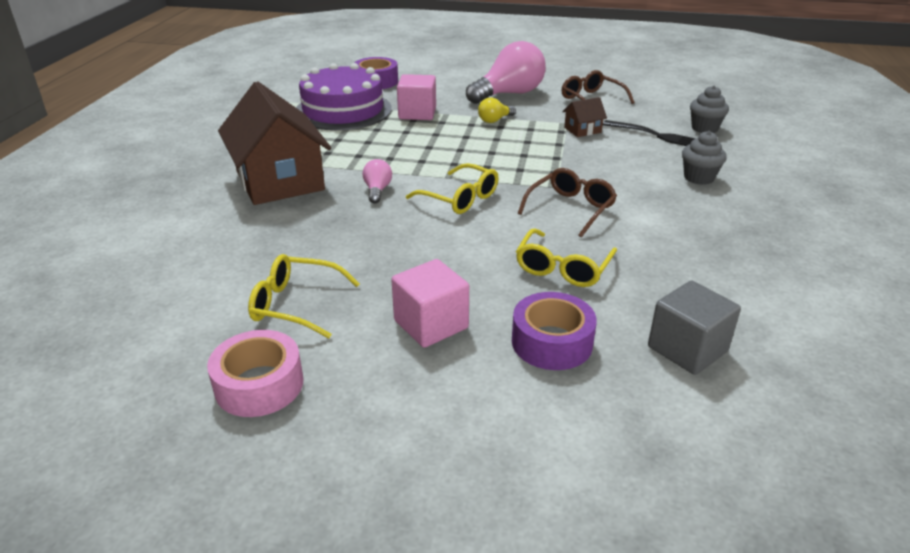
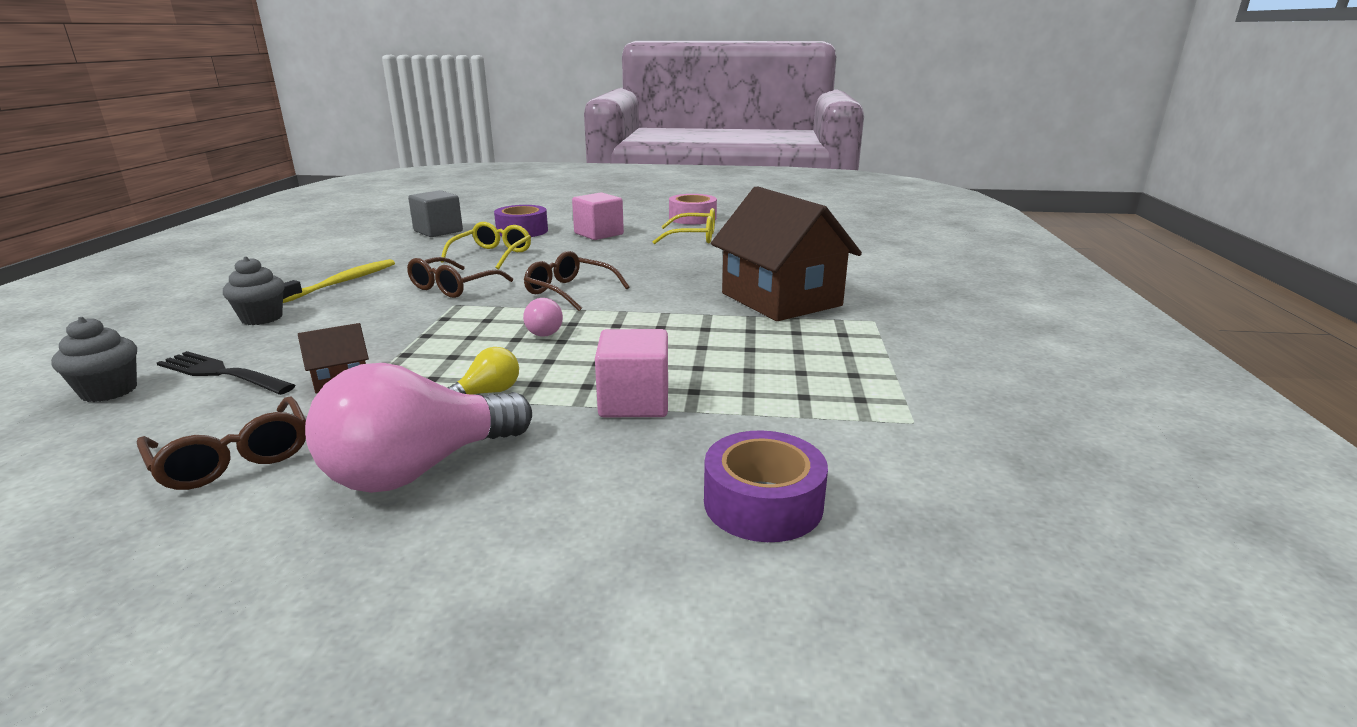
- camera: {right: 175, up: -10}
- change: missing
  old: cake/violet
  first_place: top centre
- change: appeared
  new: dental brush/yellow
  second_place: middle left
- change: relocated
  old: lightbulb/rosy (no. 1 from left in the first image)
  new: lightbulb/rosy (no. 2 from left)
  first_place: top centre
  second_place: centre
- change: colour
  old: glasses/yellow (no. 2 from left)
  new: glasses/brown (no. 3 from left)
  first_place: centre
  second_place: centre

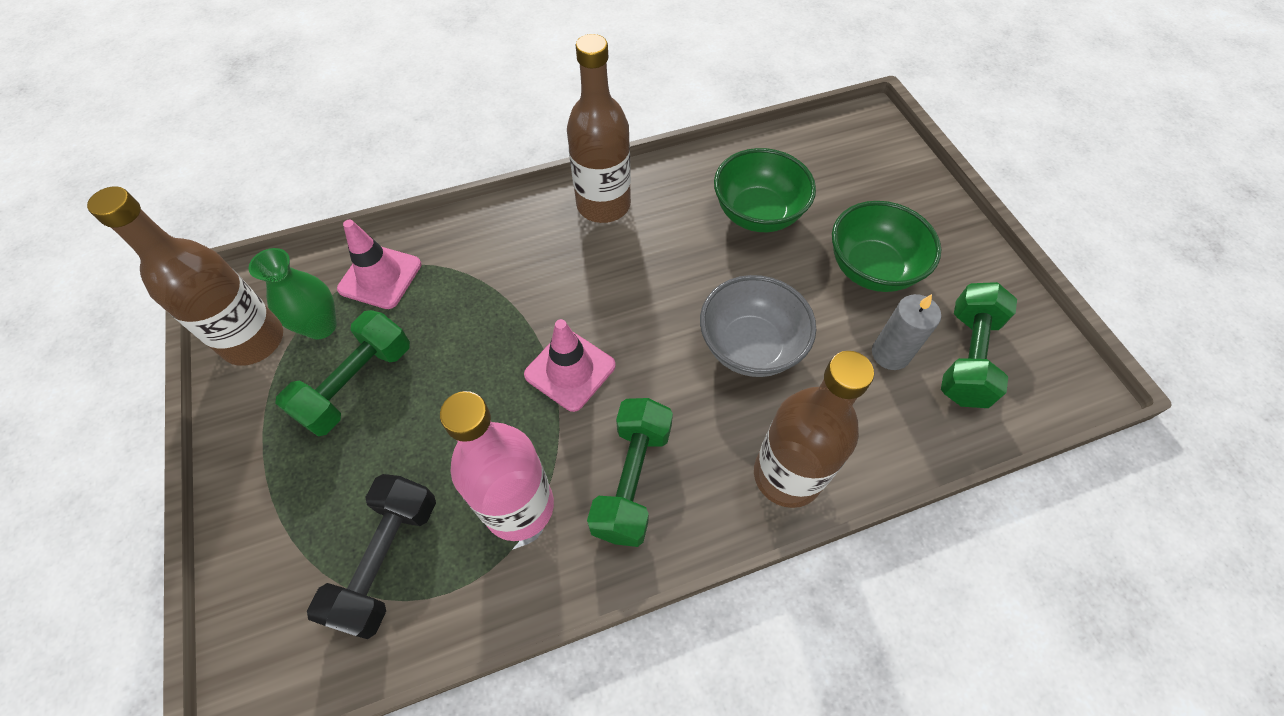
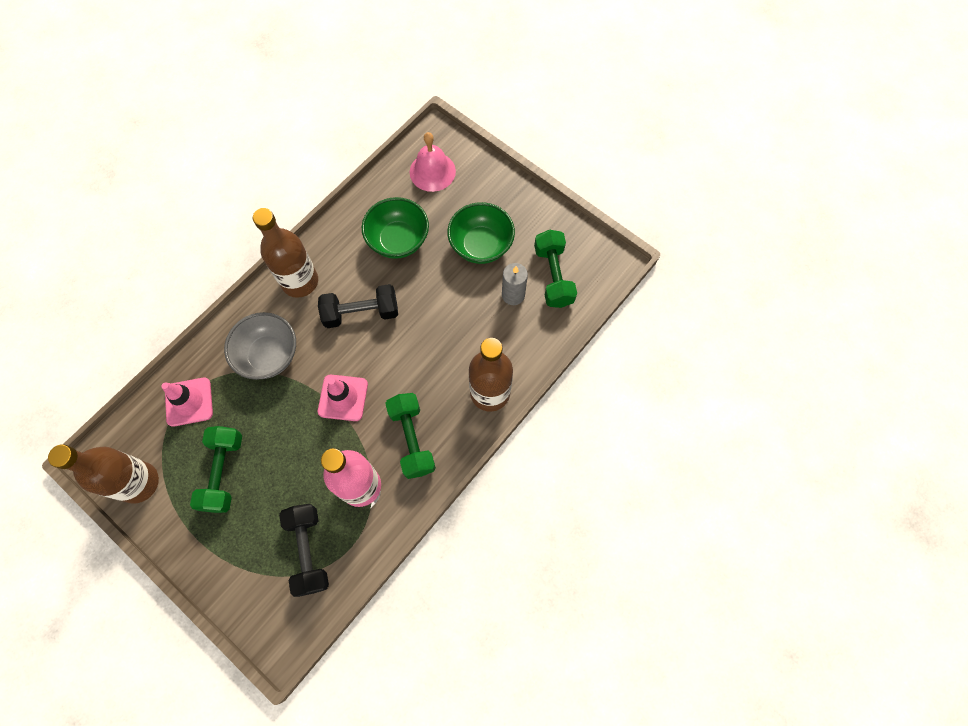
- camera: {right: -30, up: 10}
- change: missing
  old: vase/leaf-green
  first_place: middle left
- change: appeared
  new: hand weight/ebony (no. 2 from left)
  second_place: centre
- change: appeared
  new: school bell/rosy
  second_place: top centre
- change: relocated
  old: deep dish/gray
  first_place: centre
  second_place: middle left

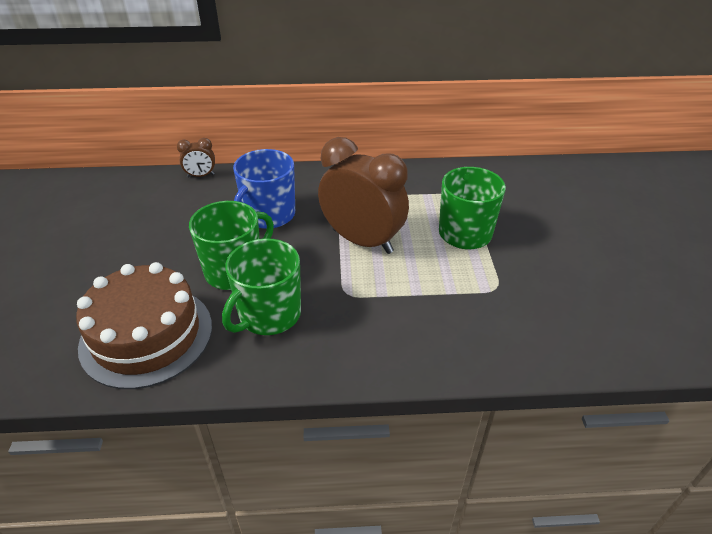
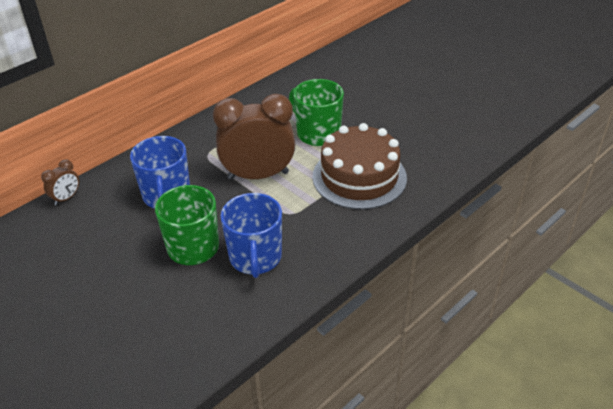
- camera: {right: -40, up: 0}
- change: relocated
  old: cake/brown
  first_place: middle left
  second_place: centre
- change: colour
  old: tea mug/leaf-green (no. 2 from left)
  new: tea mug/cobalt (no. 2 from left)
  first_place: centre
  second_place: centre

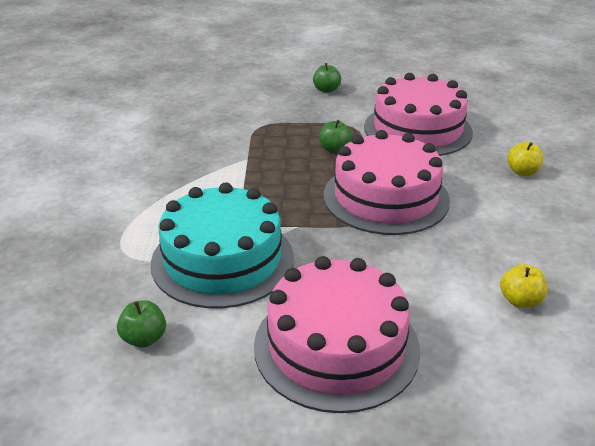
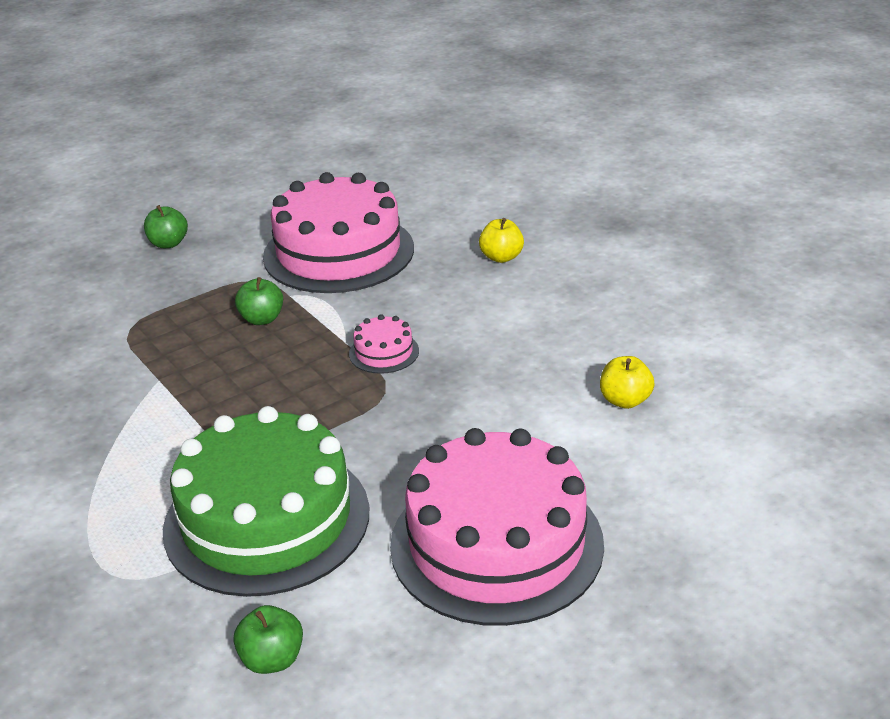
- camera: {right: -35, up: 0}
- change: colour
  old: cake/aqua
  new: cake/leaf-green
  first_place: centre
  second_place: bottom left
- change: size
  old: cake/rosy (no. 2 from left)
  first_place: centre
  second_place: centre
  factor: 0.41

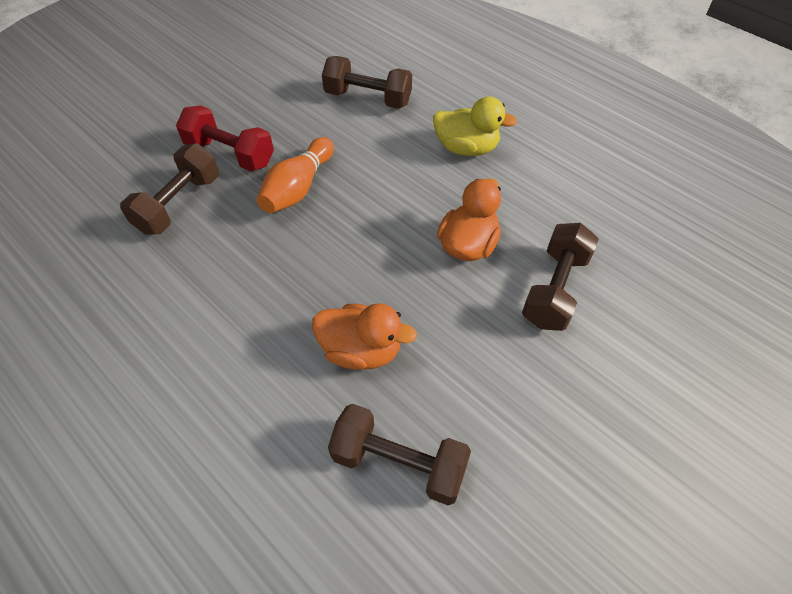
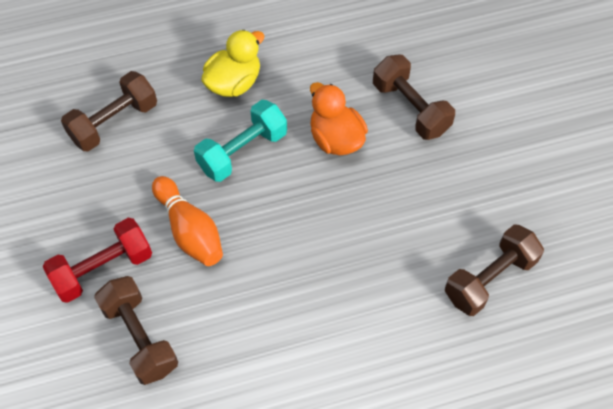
- camera: {right: -60, up: 5}
- change: missing
  old: rubber duck/orange (no. 1 from left)
  first_place: centre
- change: appeared
  new: hand weight/aqua
  second_place: centre

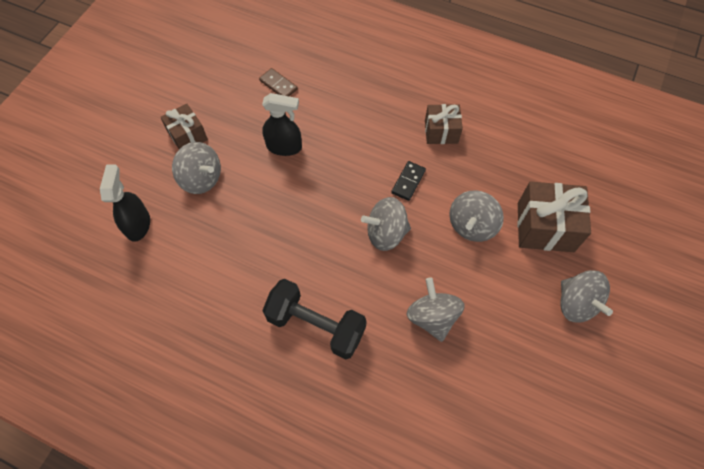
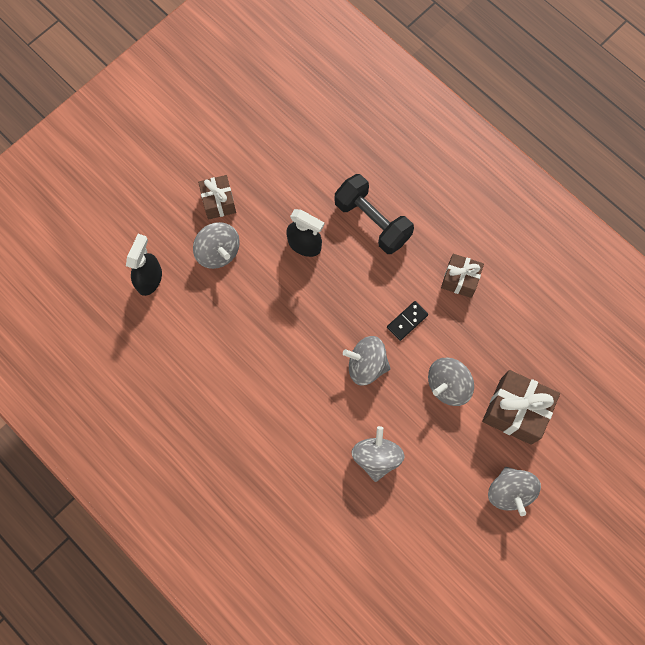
- camera: {right: 20, up: 10}
- change: missing
  old: domino tile/brown
  first_place: top centre
- change: relocated
  old: hand weight/ebony
  first_place: bottom centre
  second_place: top centre

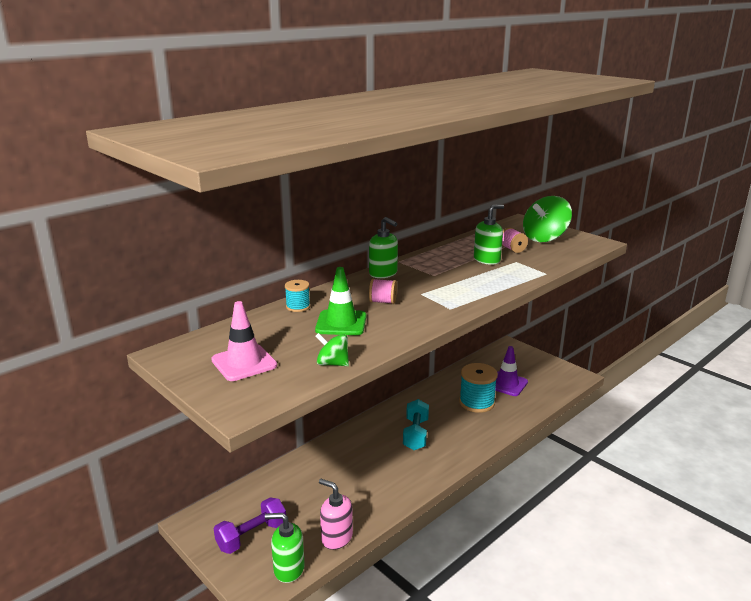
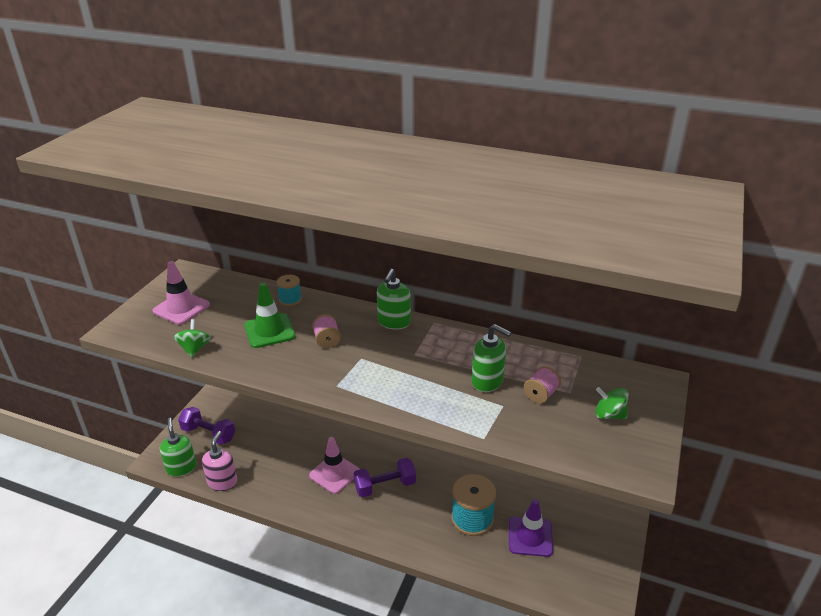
- camera: {right: 65, up: 10}
- change: appeared
  new: traffic cone/rosy (no. 2 from left)
  second_place: bottom centre
- change: colour
  old: hand weight/aqua
  new: hand weight/violet (no. 2 from left)
  first_place: bottom centre
  second_place: bottom centre
- change: size
  old: whirligig/leaf-green (no. 2 from left)
  first_place: middle right
  second_place: middle right
  factor: 0.54

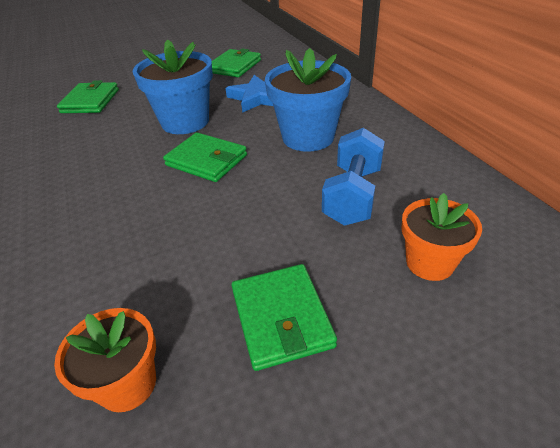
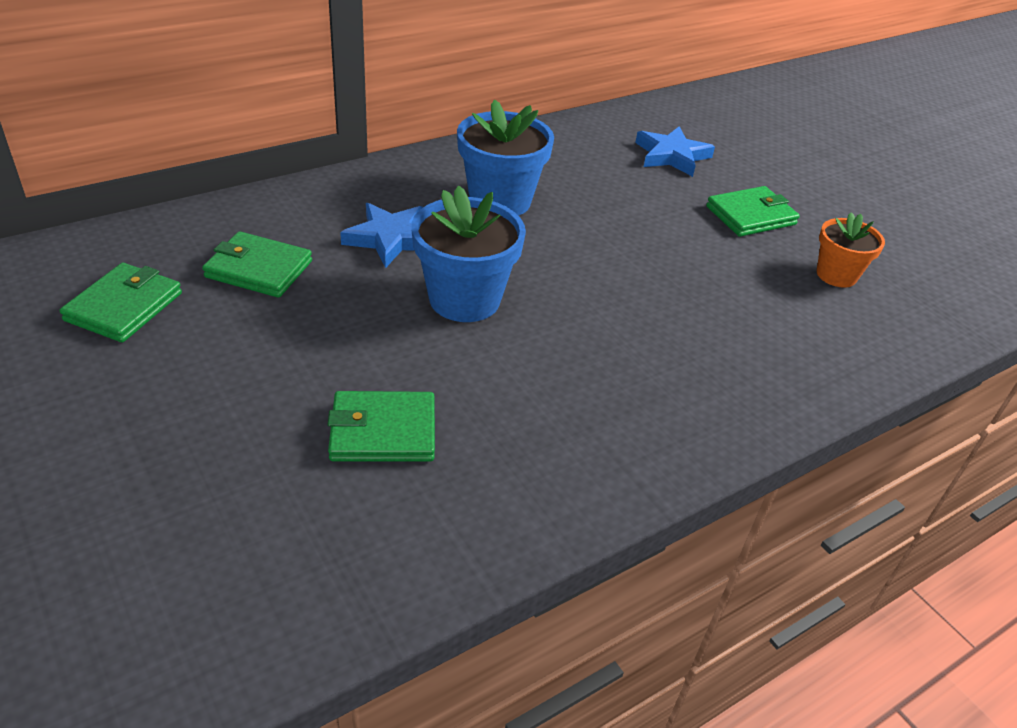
- camera: {right: -105, up: 0}
- change: missing
  old: hand weight/cobalt
  first_place: centre
- change: relocated
  old: billfold/leaf-green (no. 2 from left in the first image)
  new: billfold/leaf-green (no. 1 from left)
  first_place: centre
  second_place: middle left
- change: exchanged
  old: potted plant/orange (no. 2 from left)
  new: star shape/cobalt (no. 2 from left)
  first_place: middle right
  second_place: top centre

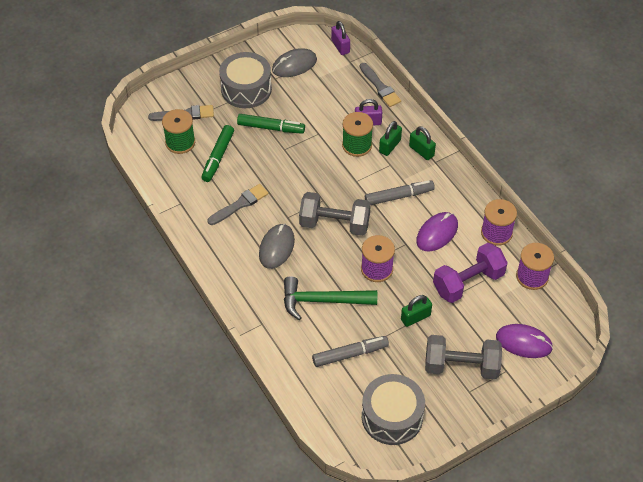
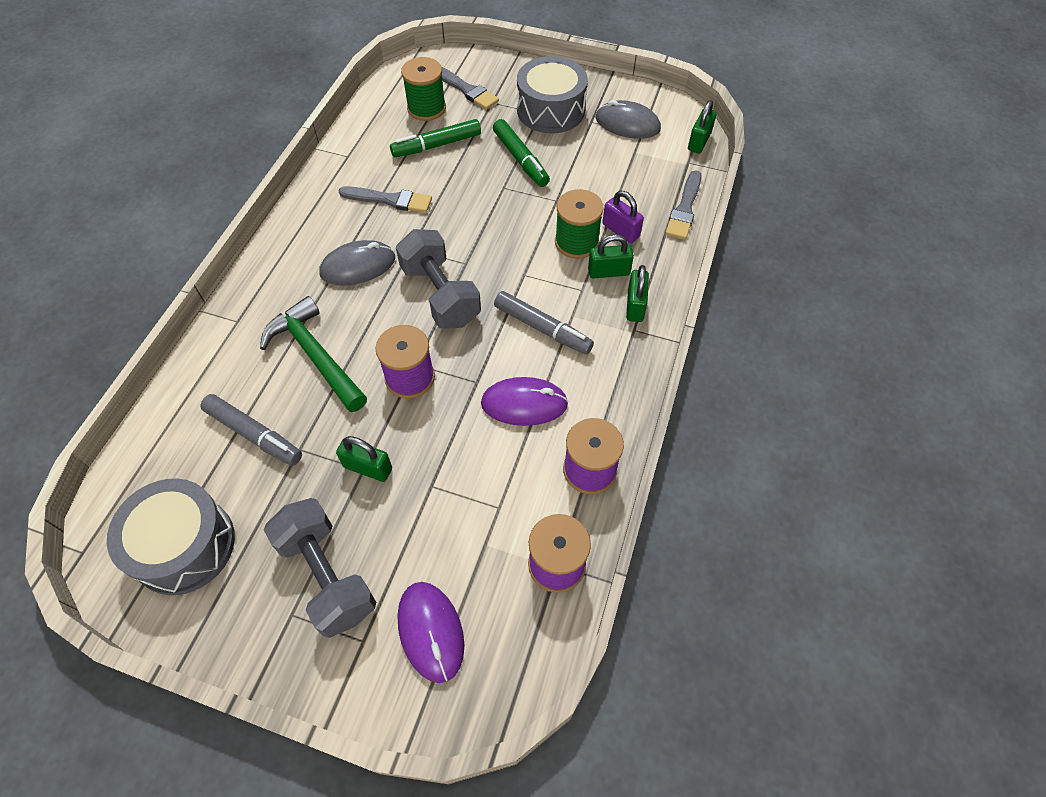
- camera: {right: 50, up: 5}
- change: missing
  old: hand weight/violet
  first_place: middle right
- change: colour
  old: padlock/violet (no. 1 from left)
  new: padlock/leaf-green (no. 4 from left)
  first_place: top centre
  second_place: top right

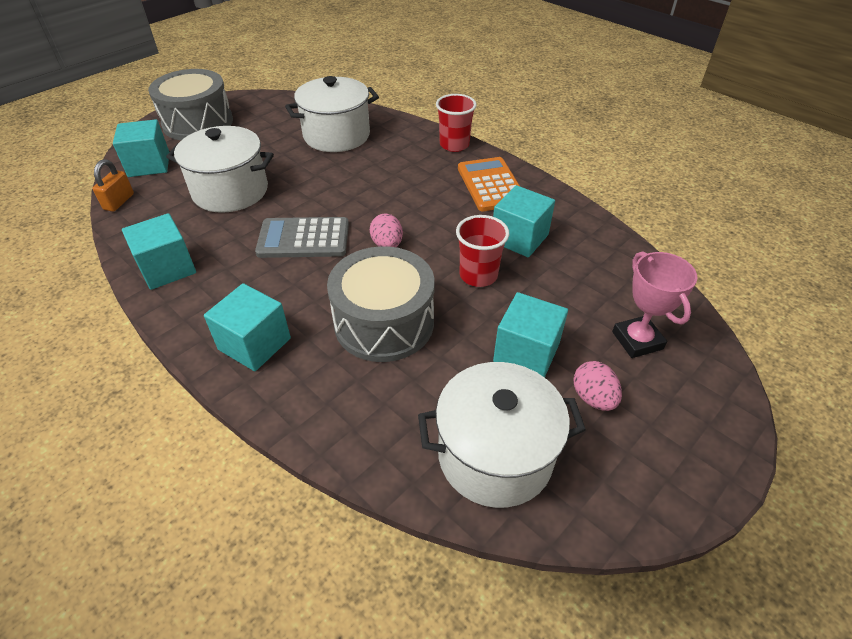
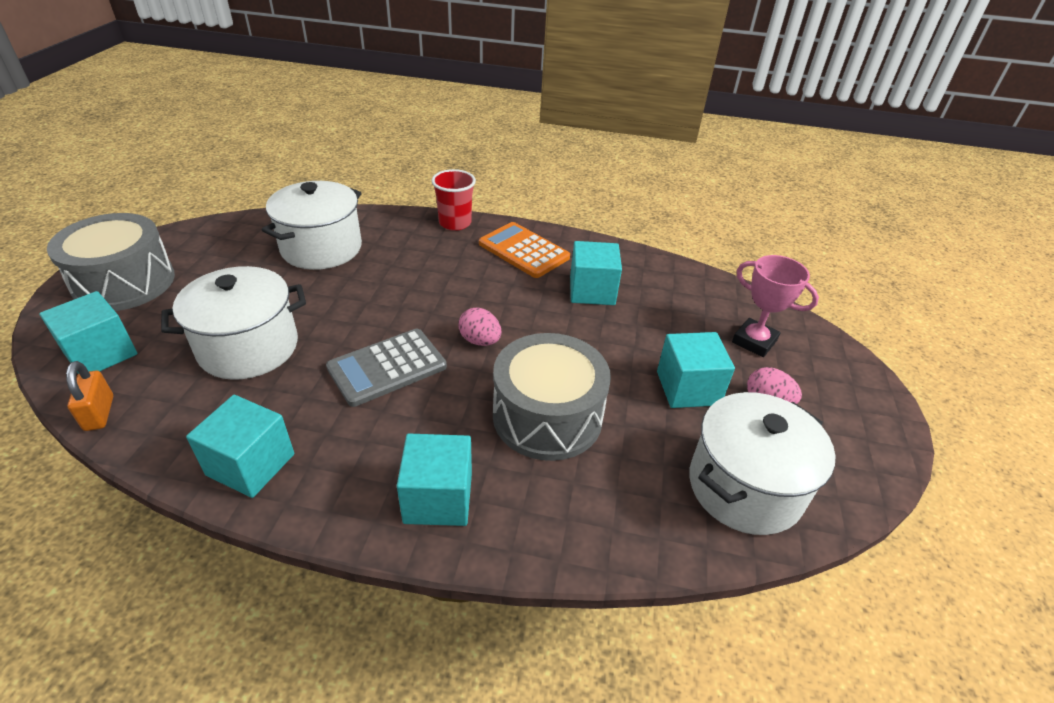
- camera: {right: -35, up: -5}
- change: missing
  old: tumbler/scarlet (no. 2 from left)
  first_place: centre

